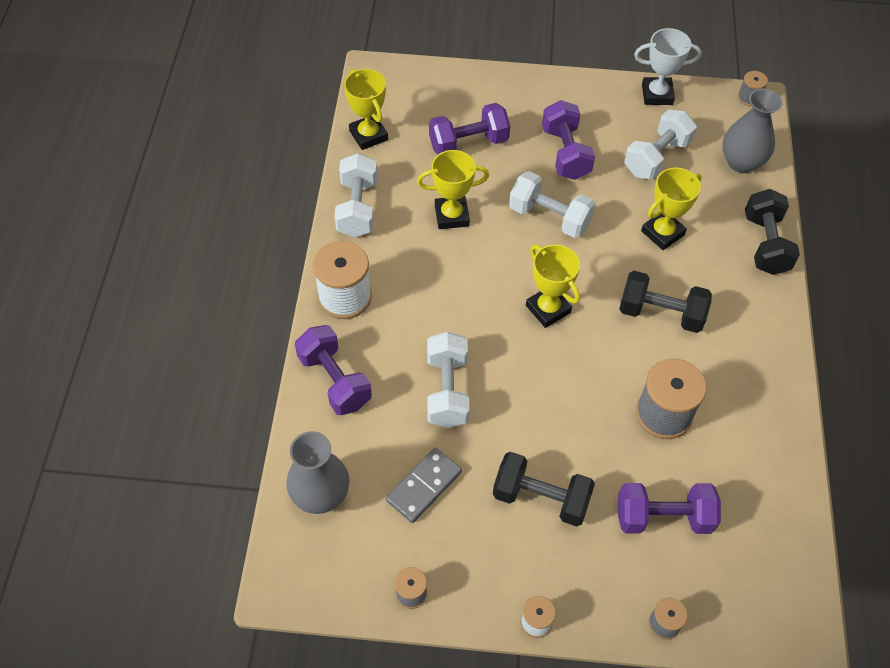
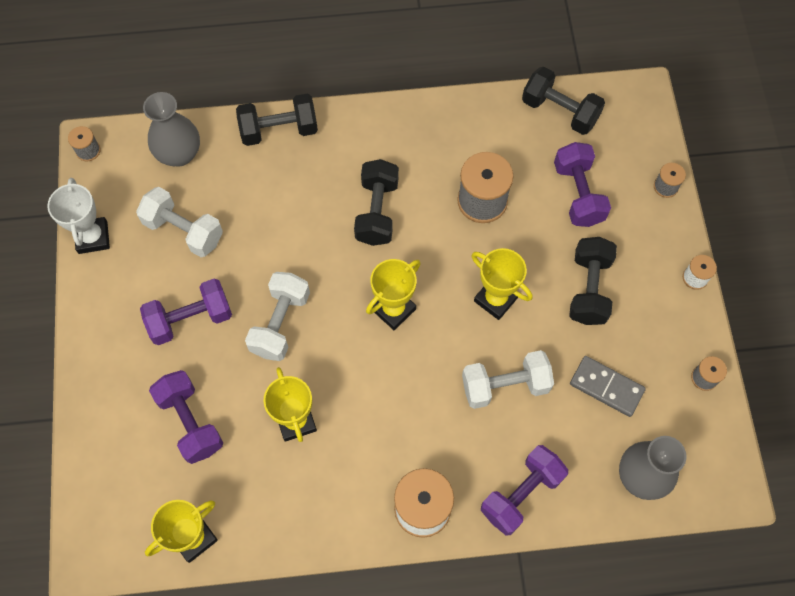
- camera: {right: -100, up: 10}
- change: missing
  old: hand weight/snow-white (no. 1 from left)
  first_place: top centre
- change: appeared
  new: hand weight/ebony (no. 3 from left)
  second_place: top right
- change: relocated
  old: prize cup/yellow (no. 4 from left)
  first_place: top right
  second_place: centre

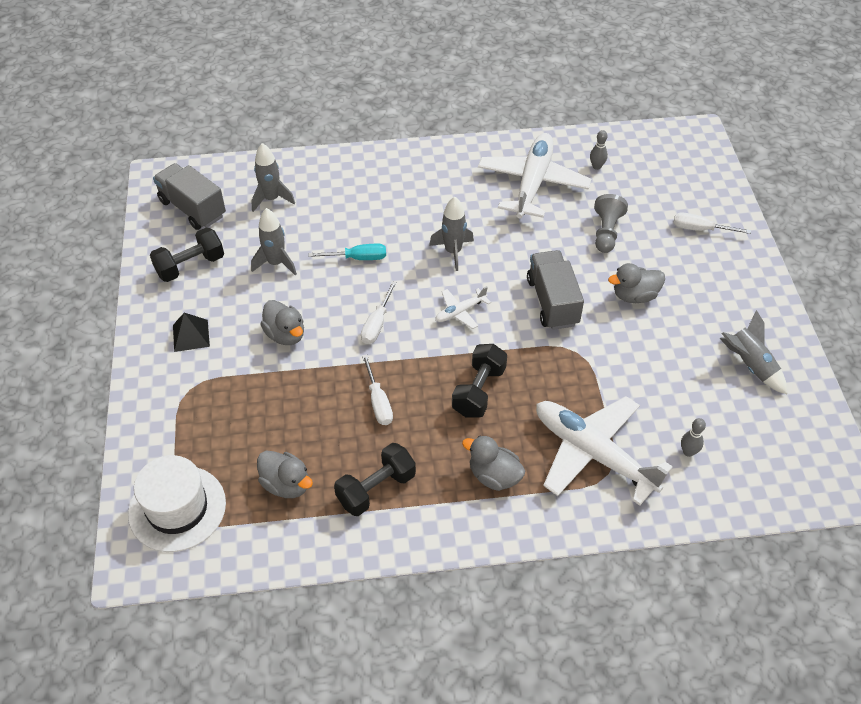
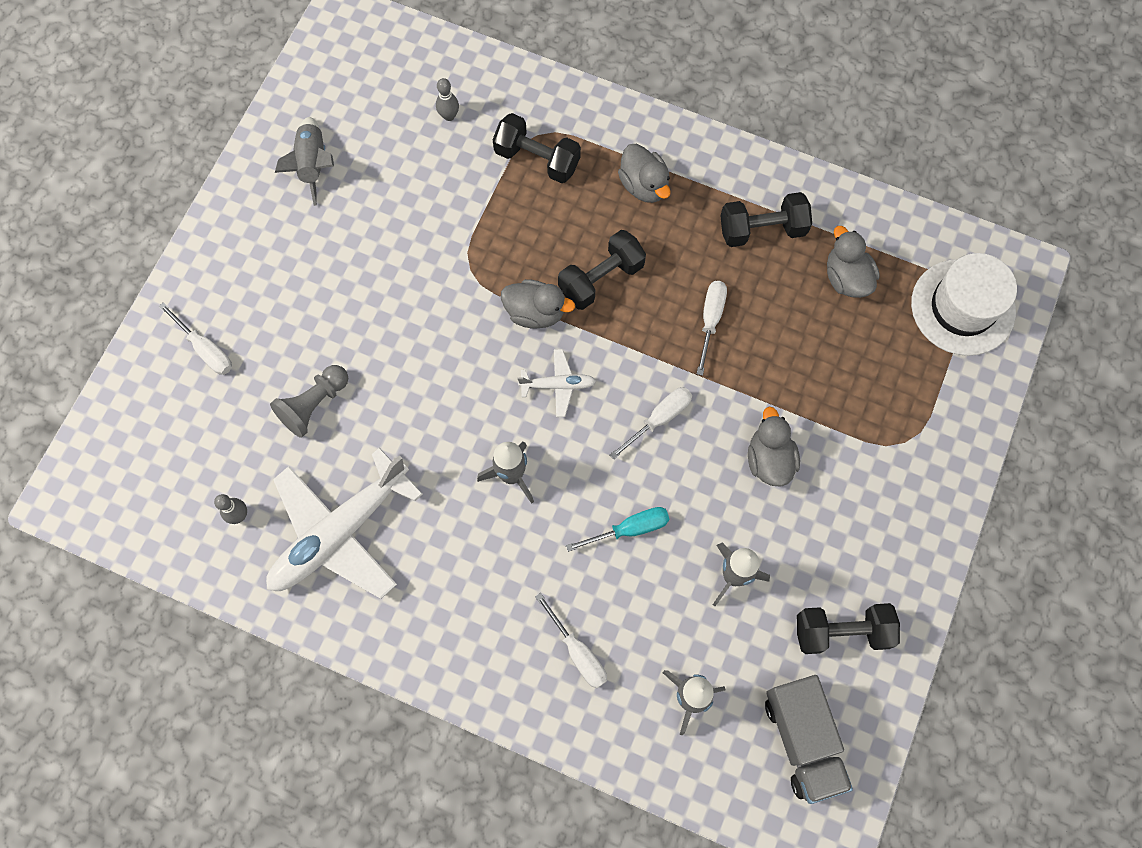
- camera: {right: -150, up: 20}
- change: missing
  old: pyramid shape/ebony
  first_place: middle left
- change: missing
  old: truck/gray (no. 2 from left)
  first_place: centre
- change: appeared
  new: hand screwdriver/snow-white (no. 2 from left)
  second_place: bottom centre
- change: relocated
  old: rubber duck/gray (no. 4 from left in the first image)
  new: rubber duck/gray (no. 1 from left)
  first_place: middle right
  second_place: centre
- change: exchanged
  old: toy plane/snow-white (no. 3 from left)
  new: hand weight/ebony (no. 1 from left)
  first_place: middle right
  second_place: top centre
- change: spun
  old: hand screwdriver/aqua
  first_place: centre
  second_place: centre
  degrees: 135

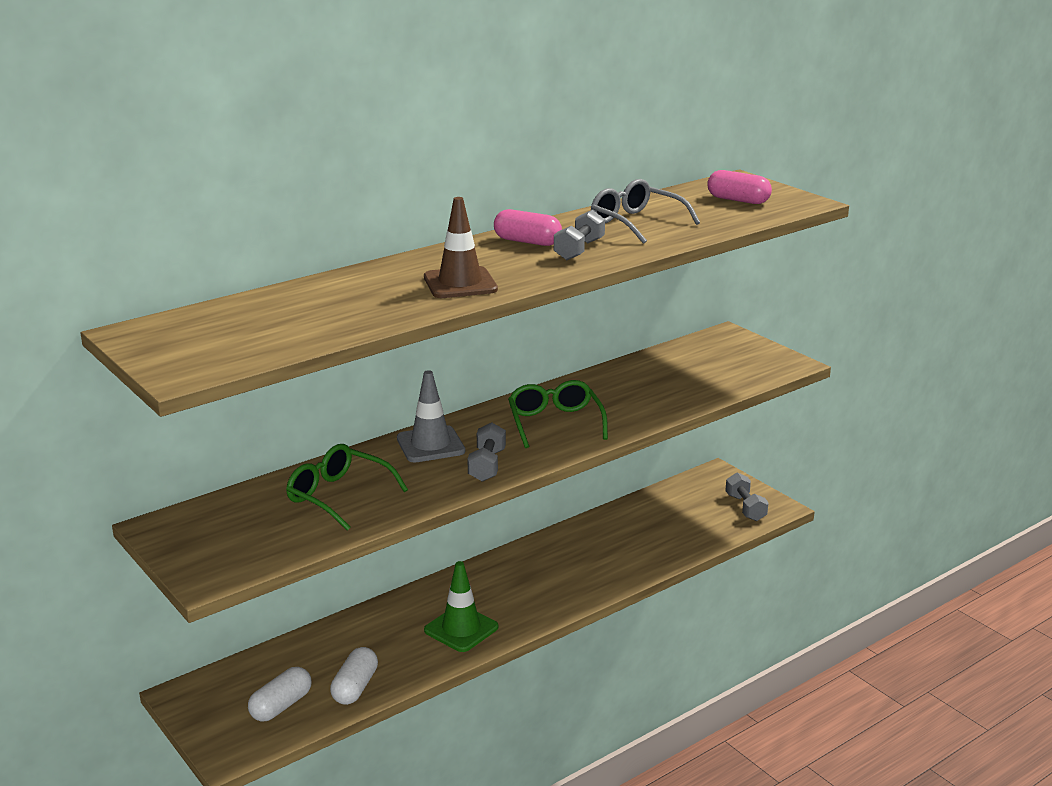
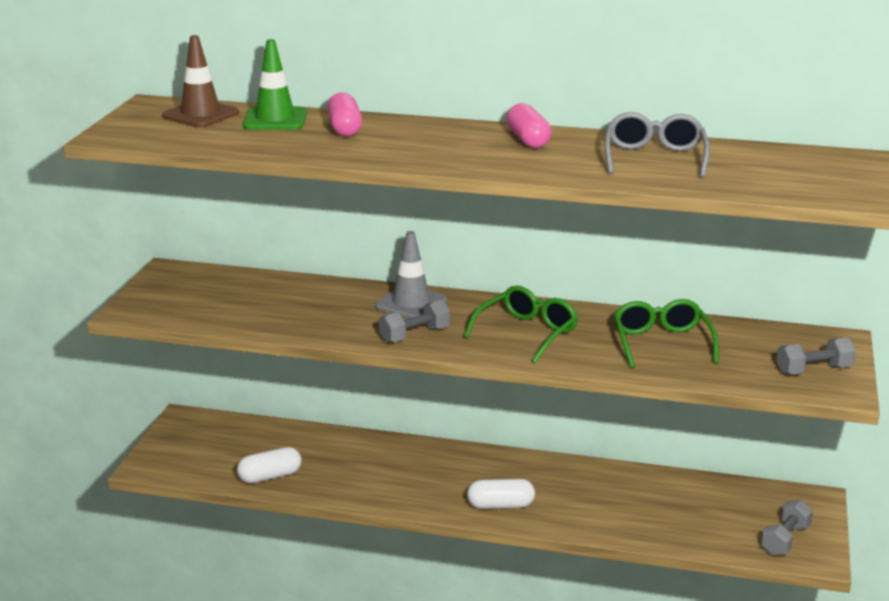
- camera: {right: 50, up: 0}
- change: relocated
  old: pill shape/snow-white (no. 1 from left in the first image)
  new: pill shape/snow-white (no. 2 from left)
  first_place: bottom left
  second_place: bottom centre
- change: relocated
  old: glasses/leaf-green (no. 1 from left in the first image)
  new: glasses/leaf-green (no. 2 from left)
  first_place: middle left
  second_place: middle right
- change: relocated
  old: traffic cone/brown
  first_place: top centre
  second_place: top left
- change: relocated
  old: traffic cone/leaf-green
  first_place: bottom centre
  second_place: top left
- change: relocated
  old: hand weight/gray (no. 2 from left in the first image)
  new: hand weight/gray (no. 3 from left)
  first_place: top centre
  second_place: middle right
- change: relocated
  old: pill shape/rosy (no. 2 from left in the first image)
  new: pill shape/rosy (no. 1 from left)
  first_place: top right
  second_place: top centre

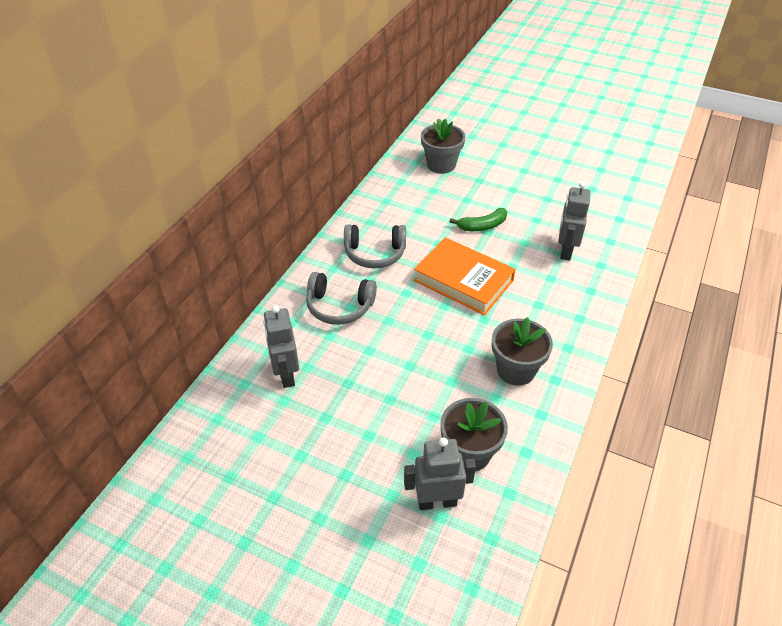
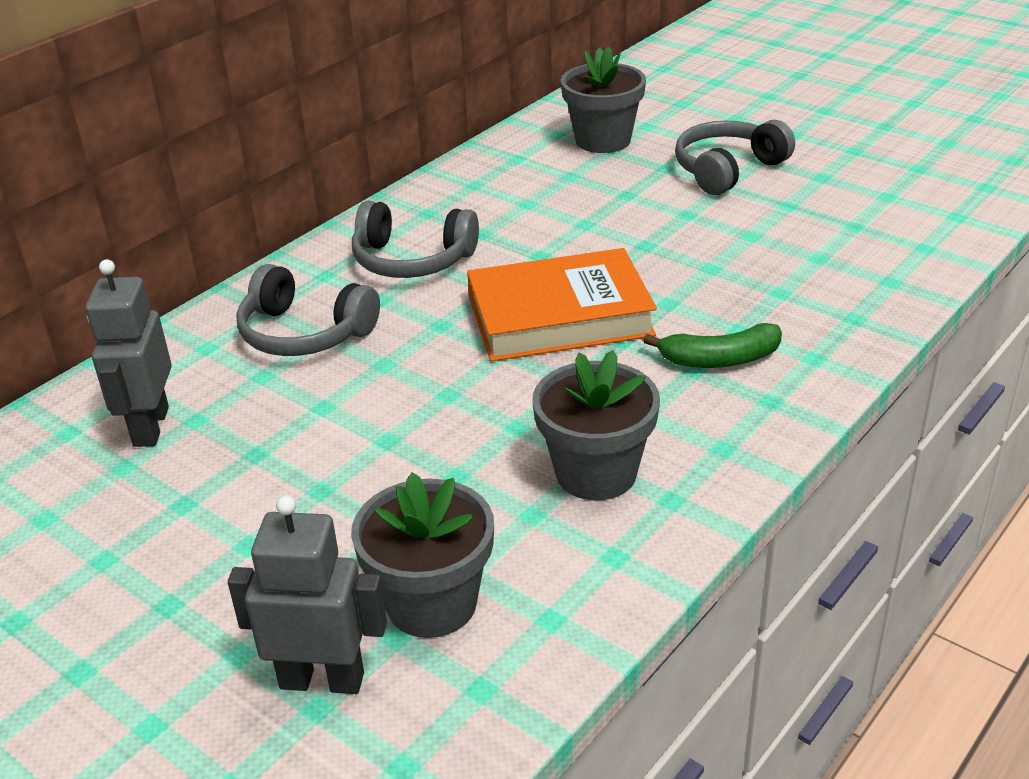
- camera: {right: 15, up: -10}
- change: missing
  old: toy robot/gray (no. 3 from left)
  first_place: middle right
- change: appeared
  new: headphones/gray (no. 3 from left)
  second_place: top right
- change: relocated
  old: banana fruit/leaf-green
  first_place: centre
  second_place: middle right
- change: spun
  old: hardback/orange
  first_place: centre
  second_place: centre
  degrees: -60

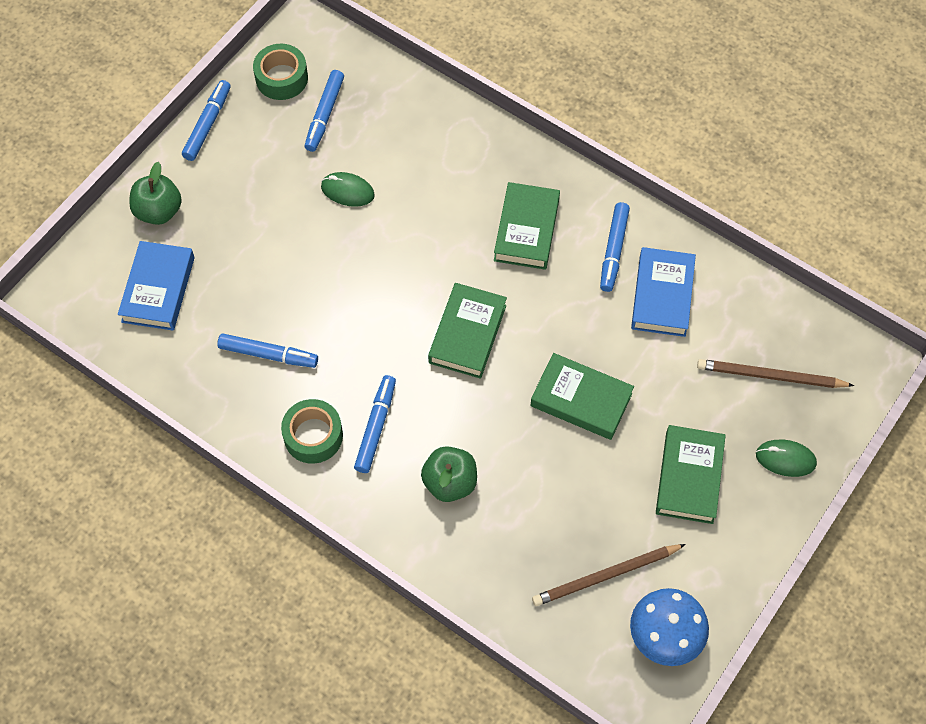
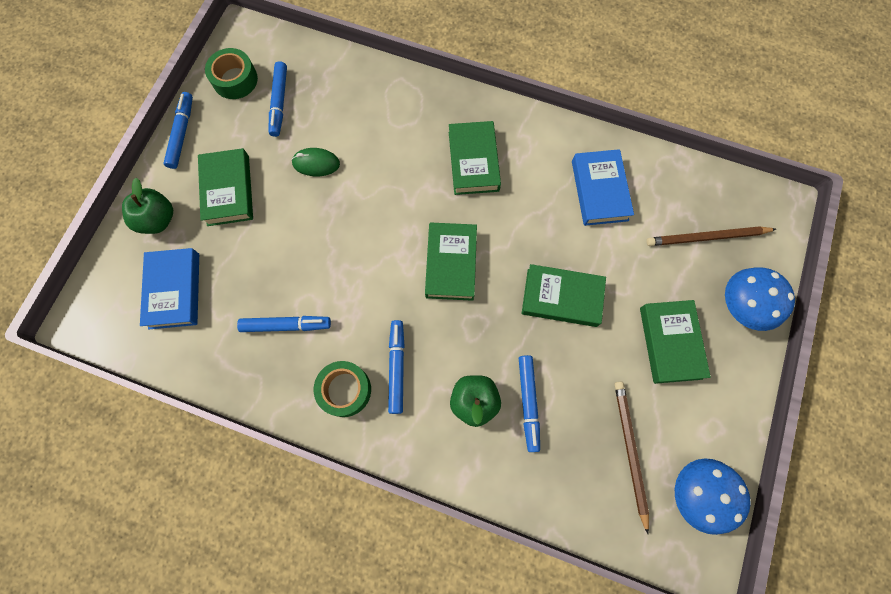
- camera: {right: -15, up: 10}
- change: appeared
  new: hardback/leaf-green (no. 1 from left)
  second_place: top left
- change: relocated
  old: marker/cobalt (no. 5 from left)
  first_place: centre
  second_place: bottom centre
- change: exchanged
  old: mouse/leaf-green (no. 2 from left)
  new: mushroom/cobalt (no. 2 from left)
  first_place: middle right
  second_place: middle right
- change: spun
  old: wooden pencil/brown (no. 1 from left)
  first_place: bottom centre
  second_place: bottom right
  degrees: 120

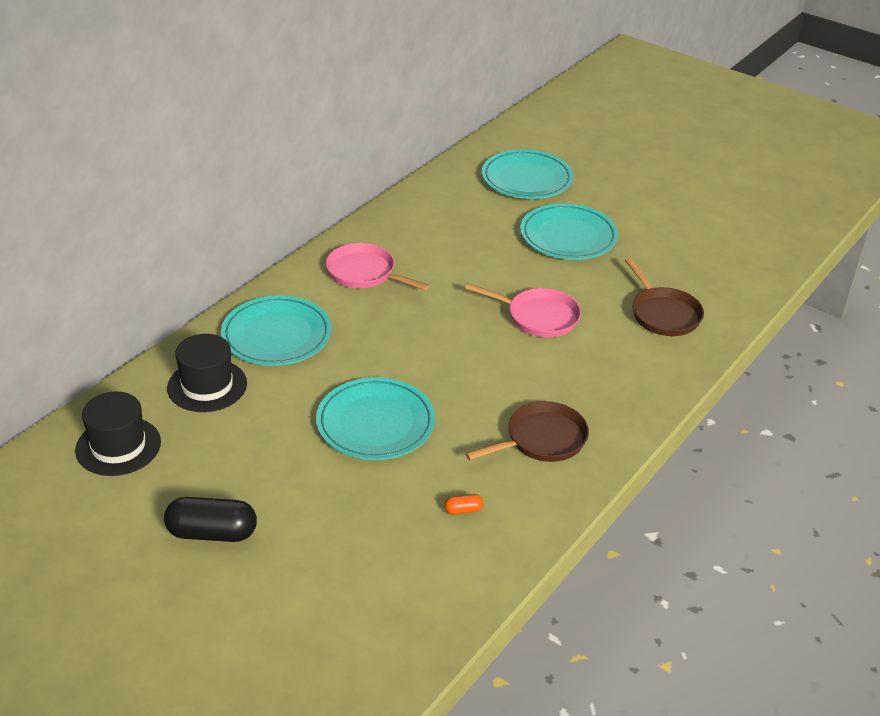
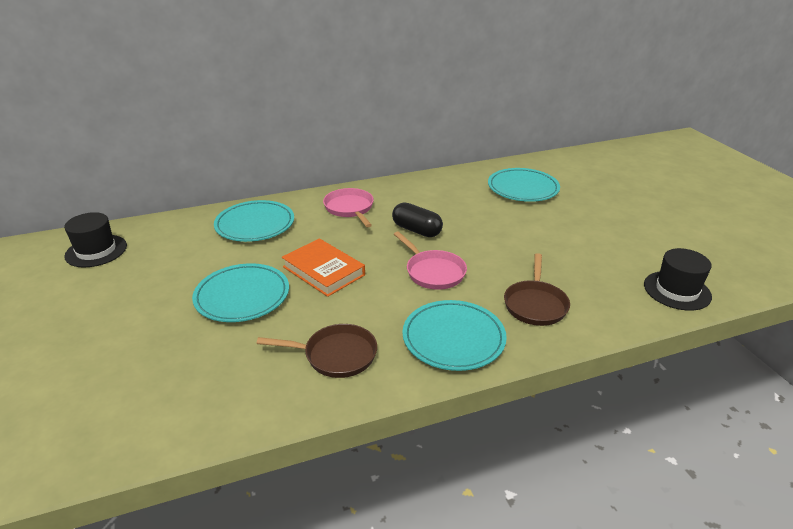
- camera: {right: 35, up: -5}
- change: missing
  old: pill shape/orange
  first_place: bottom centre
- change: appeared
  new: hardback/orange
  second_place: centre
- change: relocated
  old: pill shape/ebony
  first_place: bottom left
  second_place: centre
- change: relocated
  old: hat/ebony (no. 2 from left)
  first_place: middle left
  second_place: middle right
- change: relocated
  old: flat dish/aqua (no. 4 from left in the first image)
  new: flat dish/aqua (no. 3 from left)
  first_place: top centre
  second_place: centre

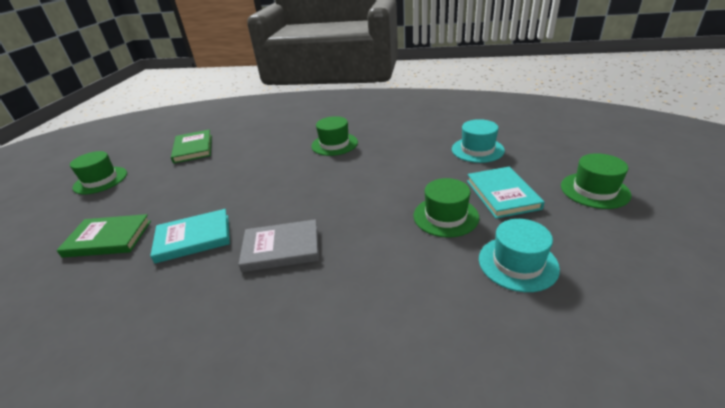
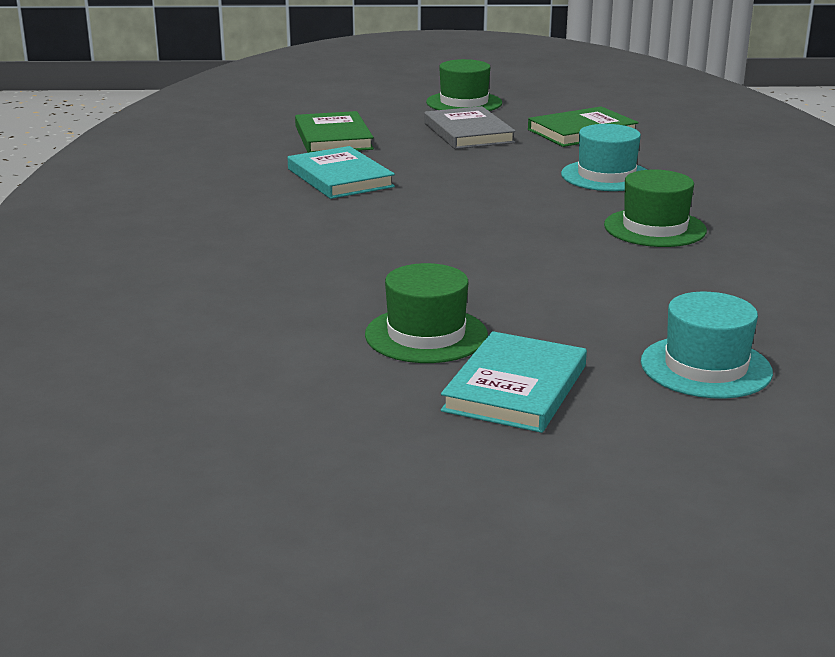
- camera: {right: 75, up: -10}
- change: missing
  old: hat/leaf-green (no. 4 from left)
  first_place: middle right
- change: relocated
  old: hardback/gray
  first_place: centre
  second_place: top centre
- change: relocated
  old: hat/aqua (no. 2 from left in the first image)
  new: hat/aqua (no. 1 from left)
  first_place: middle right
  second_place: top right
- change: spun
  old: hardback/aqua (no. 2 from left)
  first_place: middle right
  second_place: centre
  degrees: -45

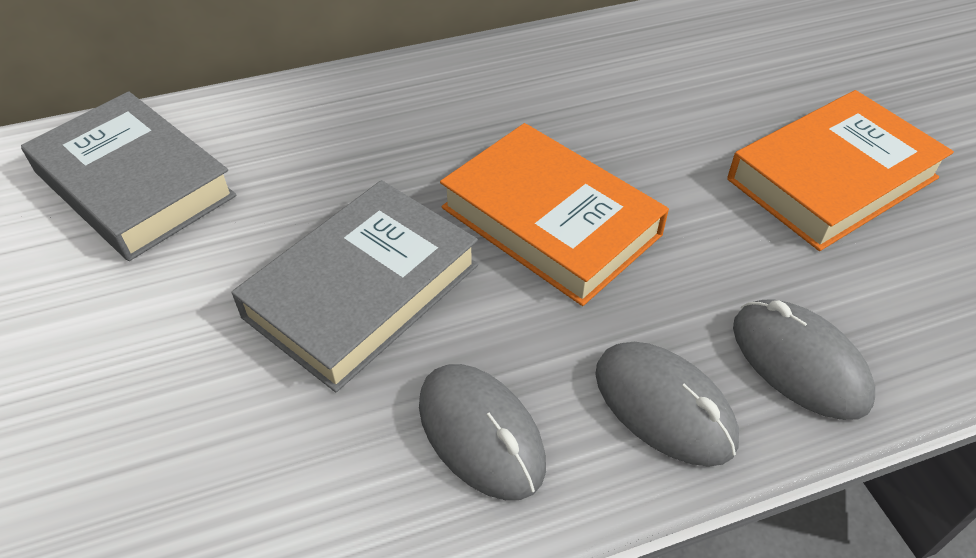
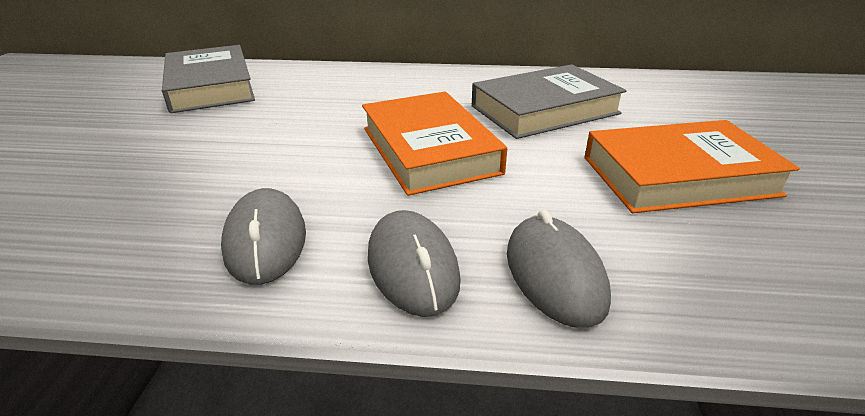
- camera: {right: 25, up: -15}
- change: relocated
  old: hardback/gray (no. 2 from left)
  first_place: centre
  second_place: top centre

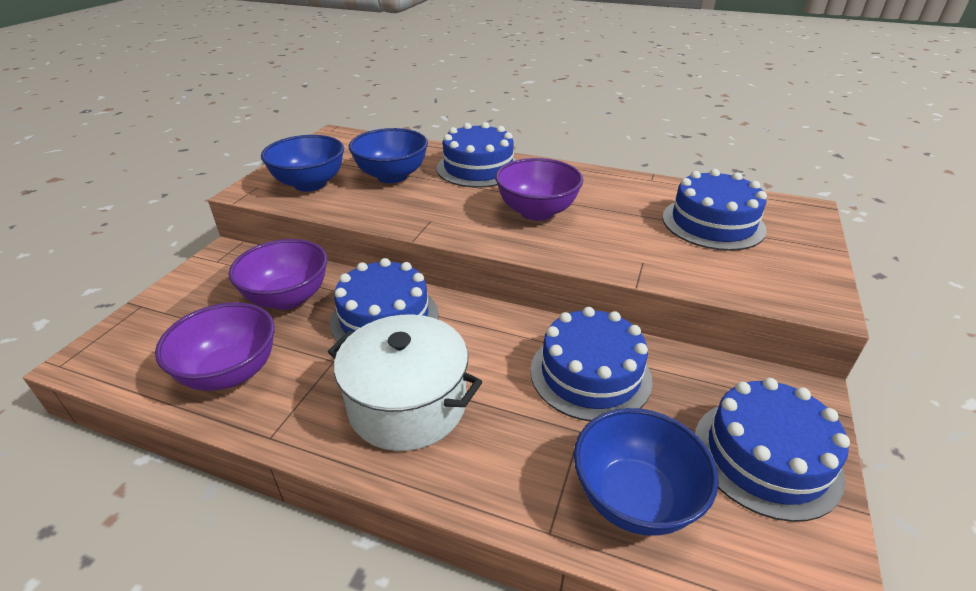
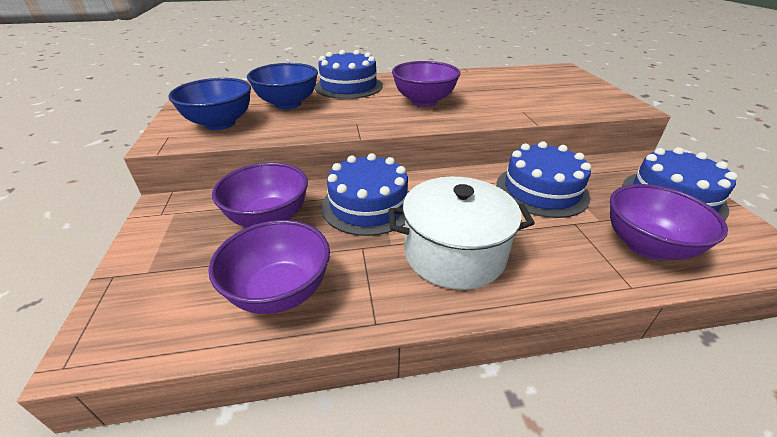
- camera: {right: -30, up: 0}
- change: missing
  old: cake/cobalt (no. 4 from left)
  first_place: middle right
- change: colour
  old: deep dish/cobalt (no. 3 from left)
  new: deep dish/violet (no. 4 from left)
  first_place: bottom centre
  second_place: middle right

